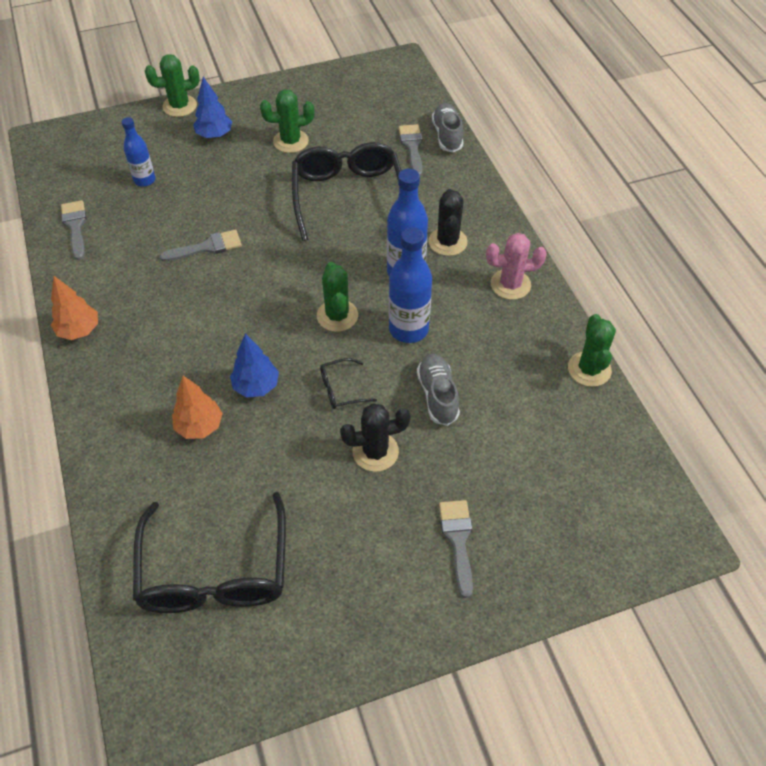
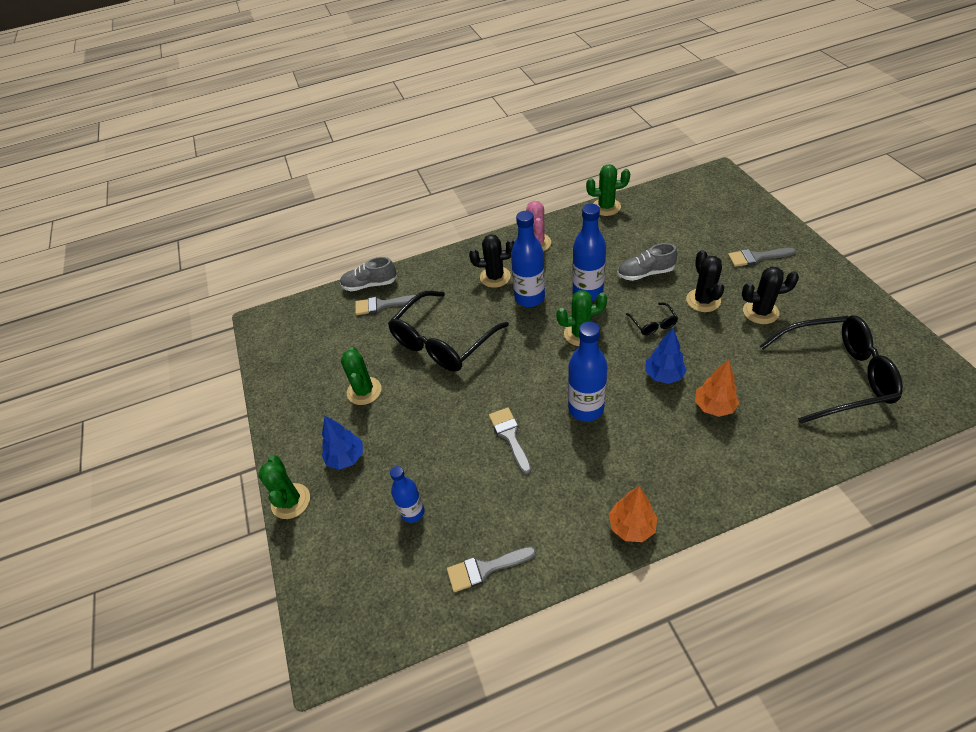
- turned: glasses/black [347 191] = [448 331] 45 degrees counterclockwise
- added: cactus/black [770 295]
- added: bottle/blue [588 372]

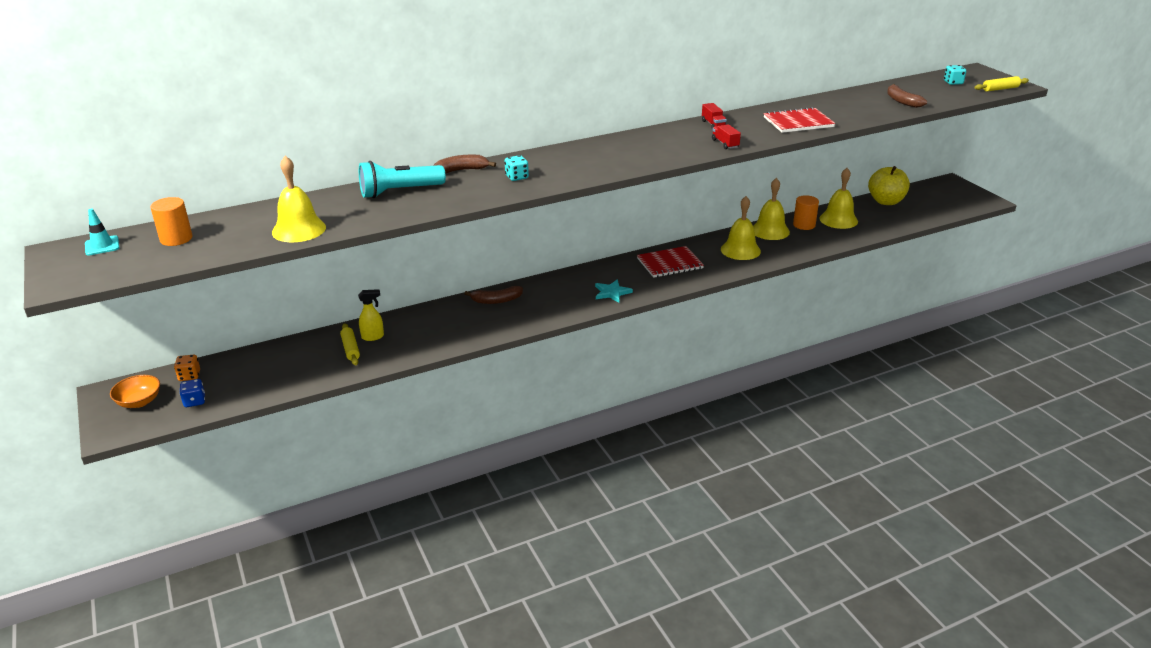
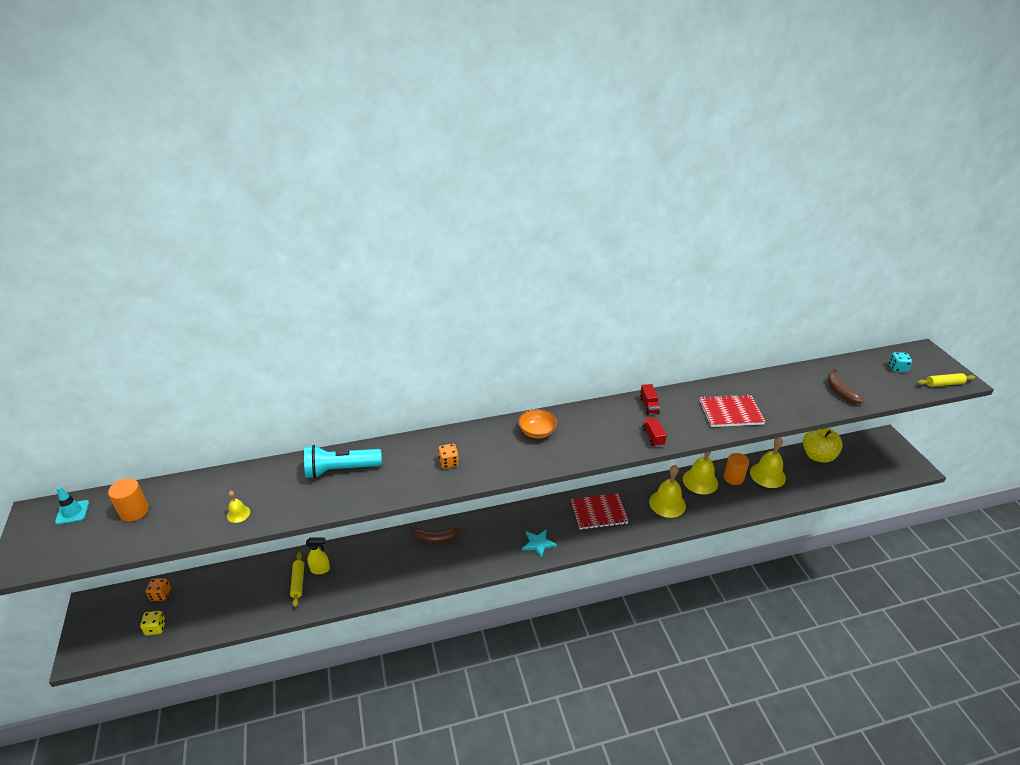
- removed: banana/brown [464 164]
- recoloured: dice/turquoise [517 168] to dice/orange [448 456]
- resized: bell/yellow [299 199] = [238 507] x0.48
- moved: bowl/orange [135 391] to [537 423]
- recoloured: dice/blue [192 393] to dice/yellow [152 623]

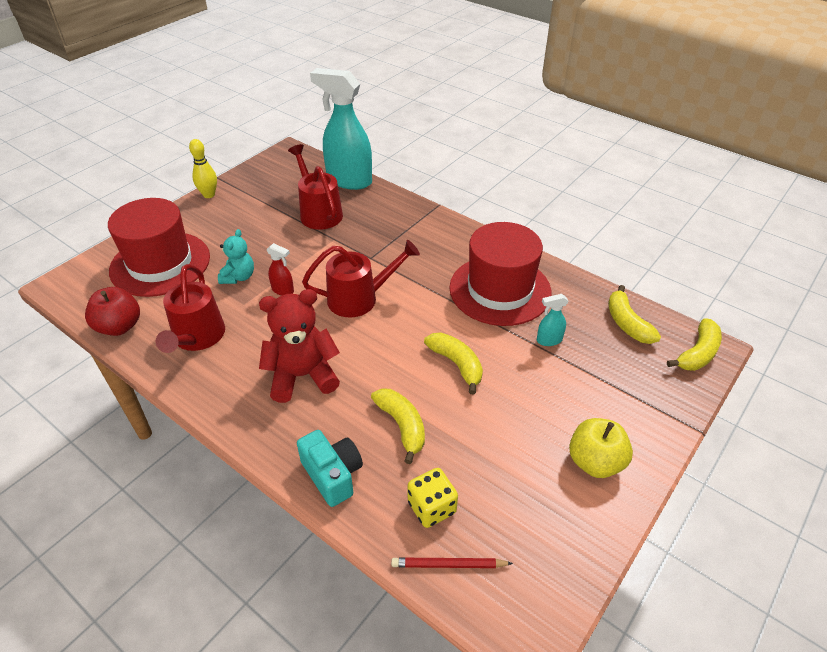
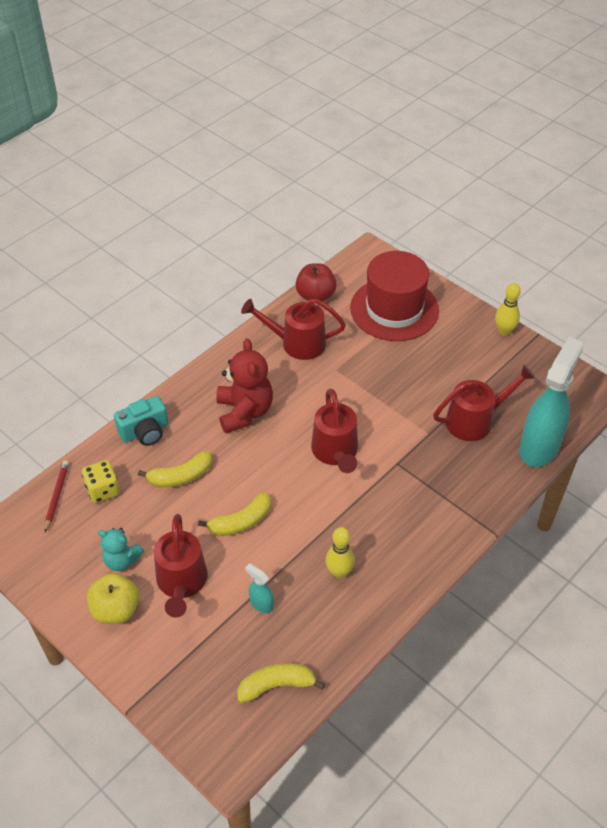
- replaced: hat/red [500 274] to bowling pin/yellow [340 553]
- moved: teddy bear/turquoise [236 256] to [121 549]
- removed: spray bottle/red [280 269]
- turned: spray bottle/turquoise [553 320] = [259 588] 45 degrees counterclockwise
- removed: banana/yellow [694 344]
- added: watering can/red [181 566]

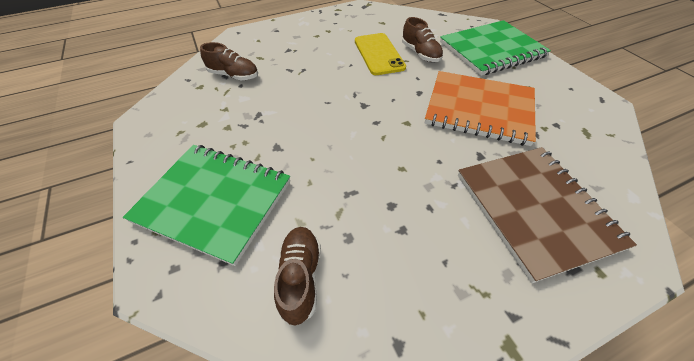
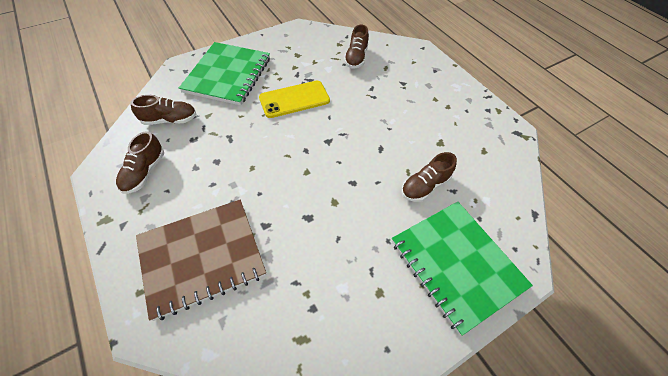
- moved: phone/yellow [380 54] to [294 99]
- removed: notebook/orange [480 108]
- added: shoe/brown [140 162]

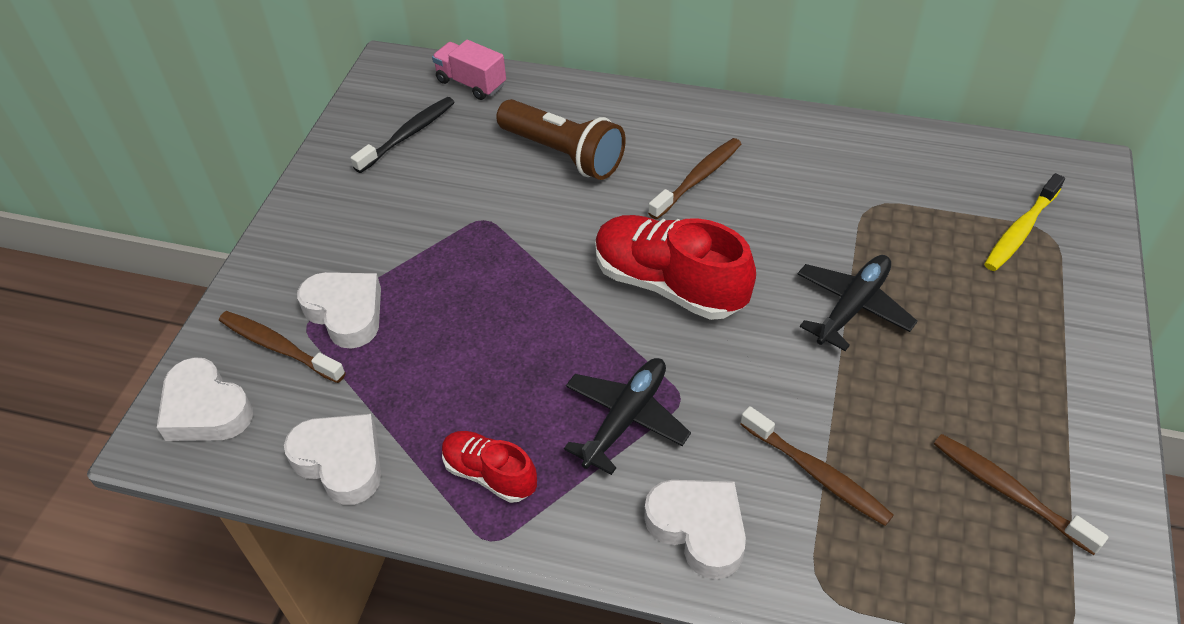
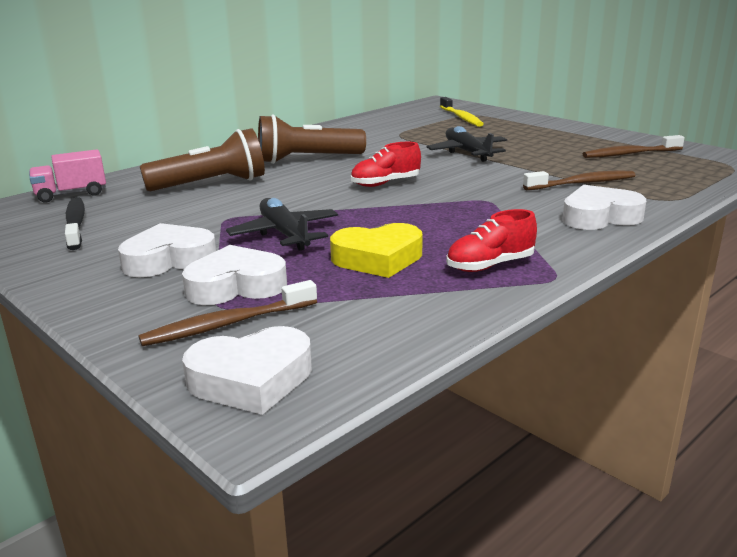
- replaced: toothbrush/brown [694 179] to flashlight/brown [312 139]
- resized: shoe/red [675 267] = [386 164] x0.56
- moved: plane/black [627 416] to [282 224]
- moved: heart/white [332 459] to [167 250]
- added: heart/yellow [376 250]

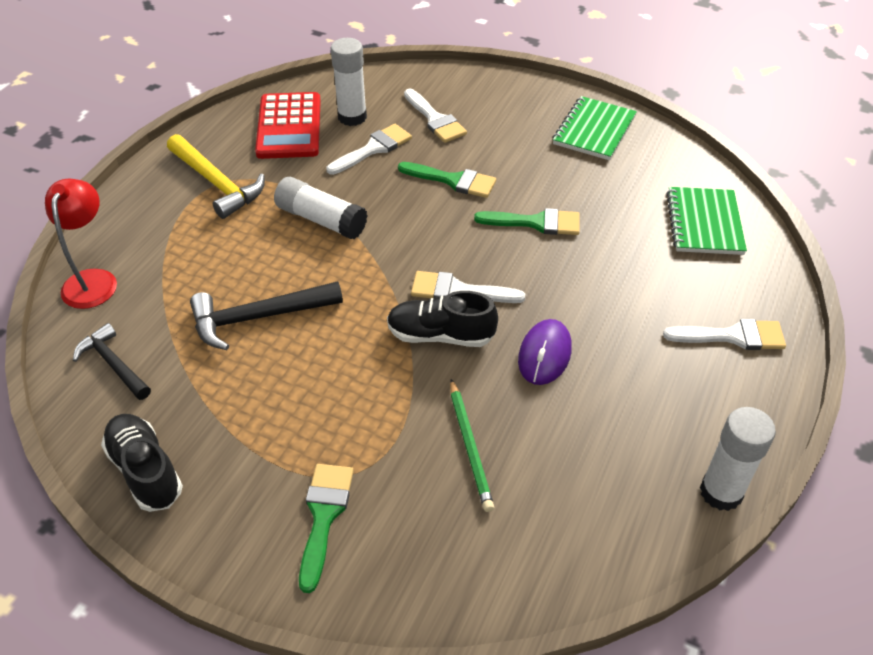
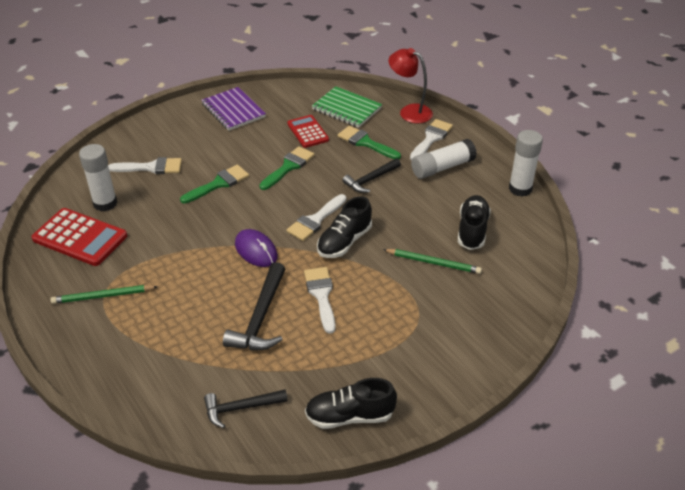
- recoloured: notebook/green [595 128] to notebook/purple [233 109]
- moved: brush/white [369 149] to [320 300]
- replaced: hammer/yellow [216 176] to pencil/green [104 294]
- moved: glue stick/white [320 208] to [444 159]
- moved: lamp/red [81 243] to [411 85]
- moved: mouse/purple [545 352] to [256 248]
- moved: brush/green [326 528] to [369 142]
- added: calculator/red [308 131]
- added: hammer/black [371 175]
- added: shoe/black [474 222]

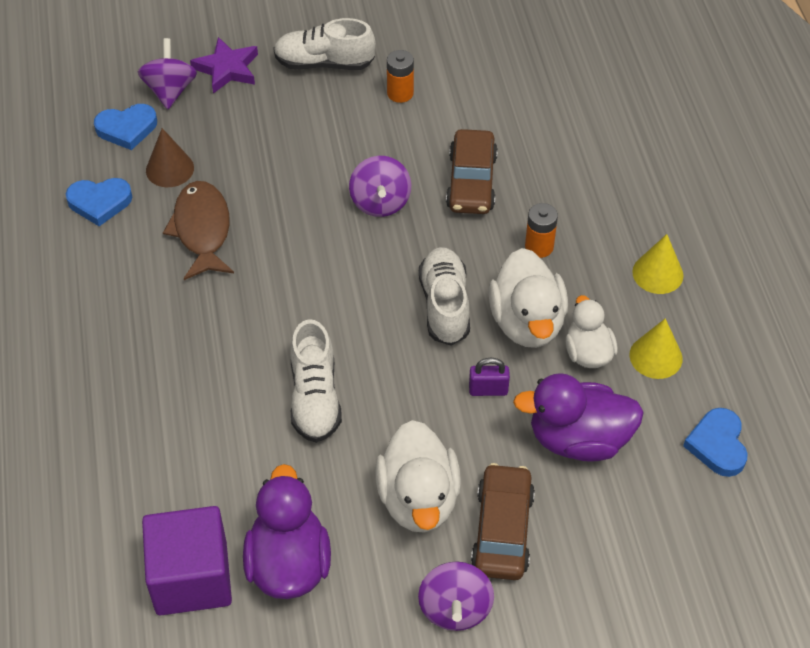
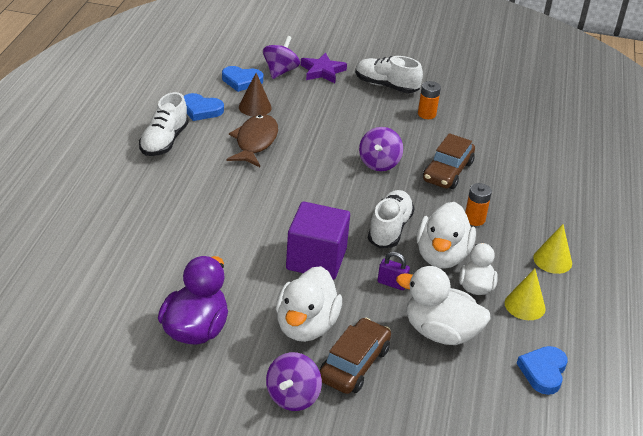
- moved: shoe/white [316 381] to [163 124]
- recoloured: duck/purple [578 417] to duck/white [443 305]
- moved: cube/purple [187 560] to [318 241]

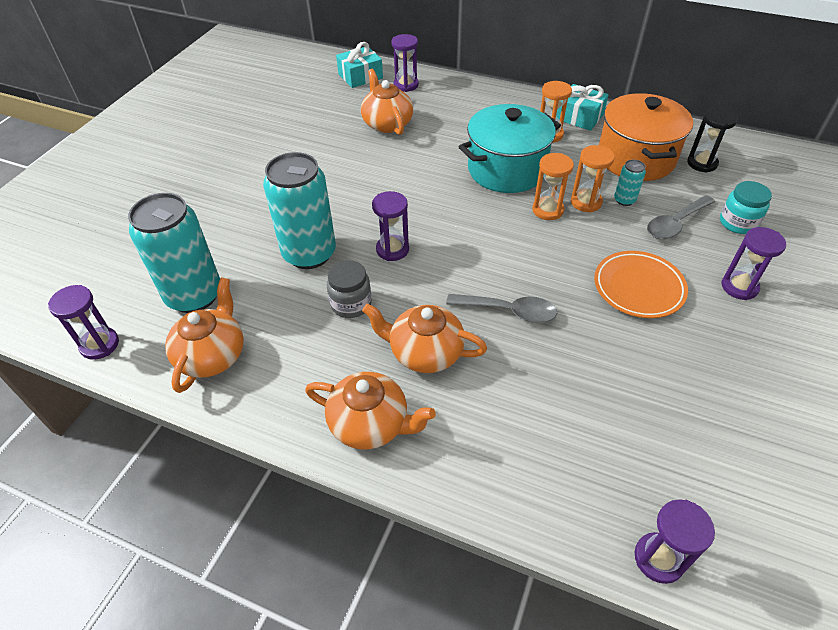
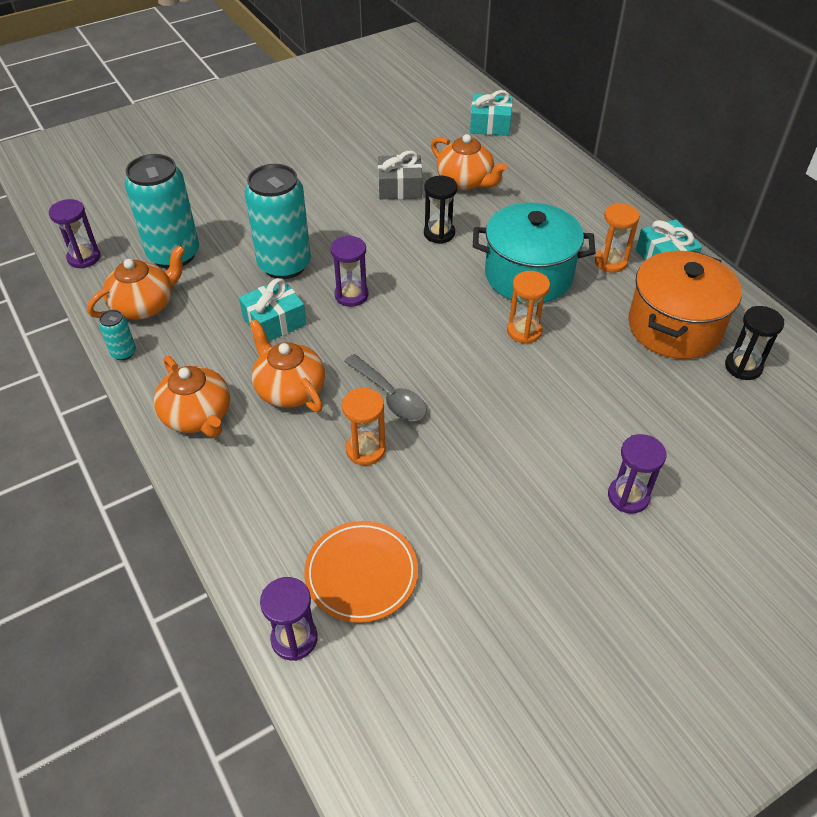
- removed: hourglass/purple [405 63]
- turned: teapot/orange [387 102] = [469 162] 120 degrees clockwise
- moved: hourglass/orange [593 179] to [364 426]
- moved: can/turquoise [630 182] to [117 335]
- removed: jar/turquoise [746 207]
- removed: spoon/grey [681 217]
- moved: plate/orange [641 284] to [361 572]
- replaced: jar/grey [349 289] to gift/turquoise [273 309]
- added: gift/grey [400 175]
- added: hourglass/black [441 210]

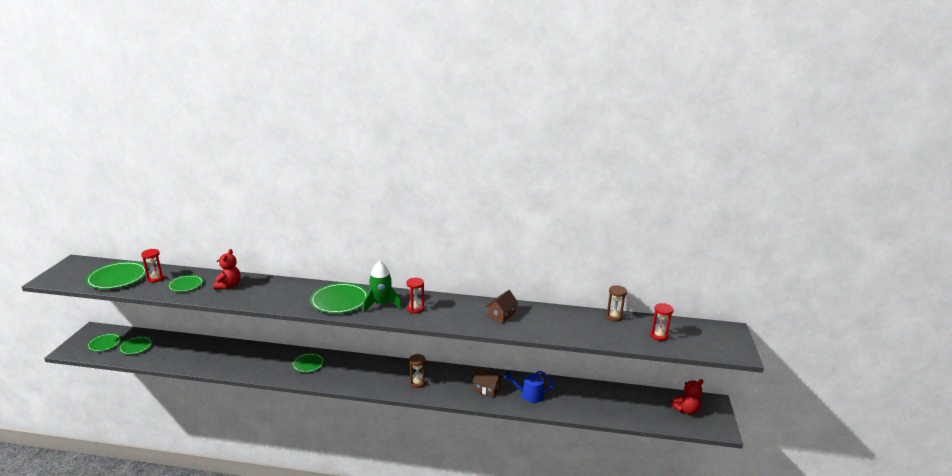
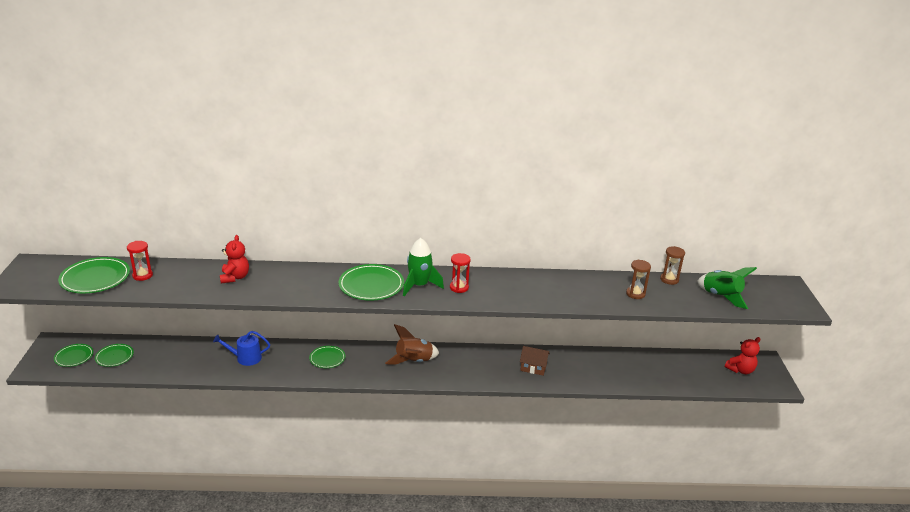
- removed: plate/green [185 283]
- removed: house/brown [502 306]
- replaced: hourglass/red [662 322] to rocket/green [727 288]
- moved: hourglass/brown [417 371] to [638 279]
- moved: watering can/blue [529 387] to [241 348]
- added: rocket/brown [412 344]

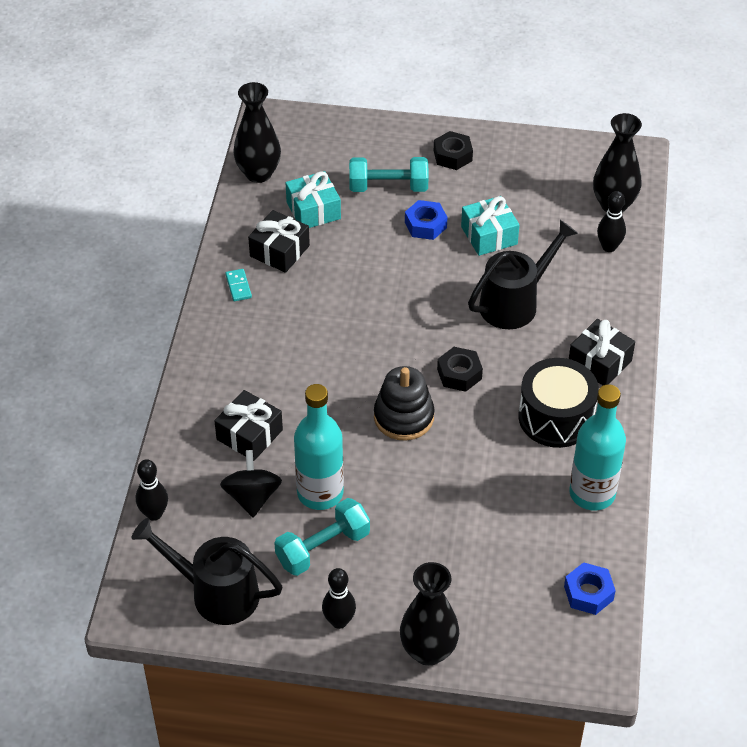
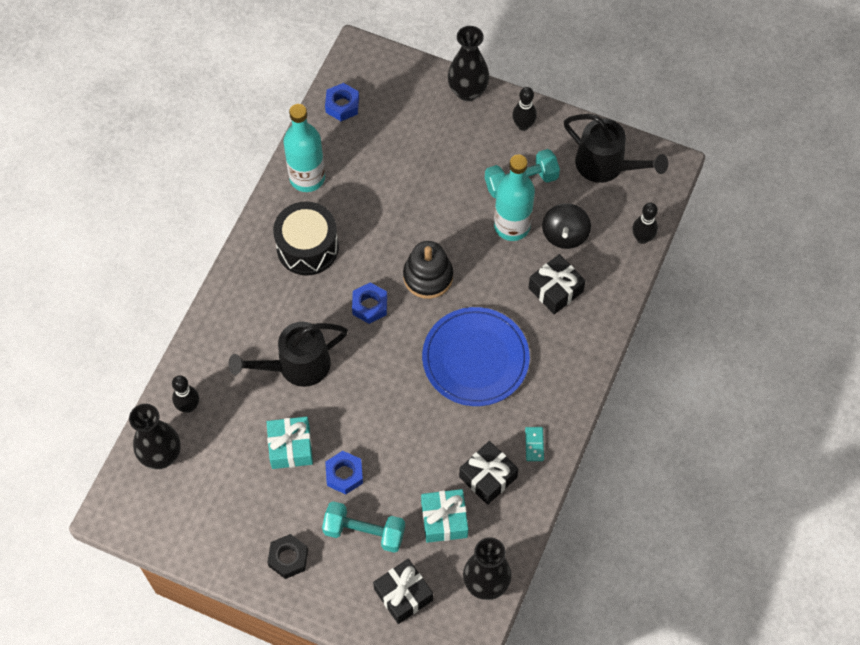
- moved: gift/black [602 352] to [403 591]
- recoloured: nut/black [460 369] to nut/blue [369 303]
- added: plate/blue [476 356]

